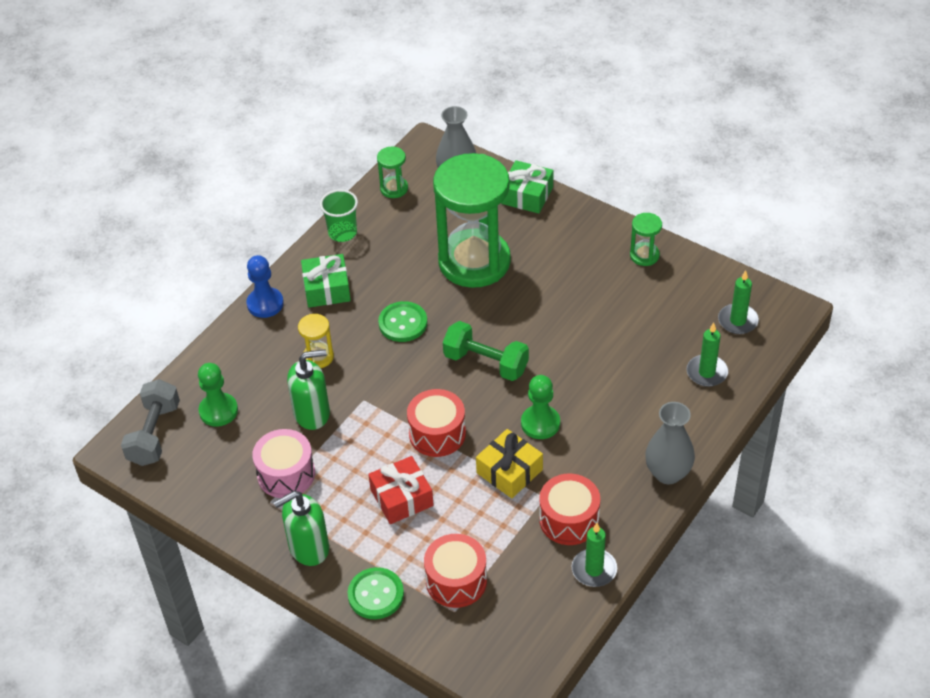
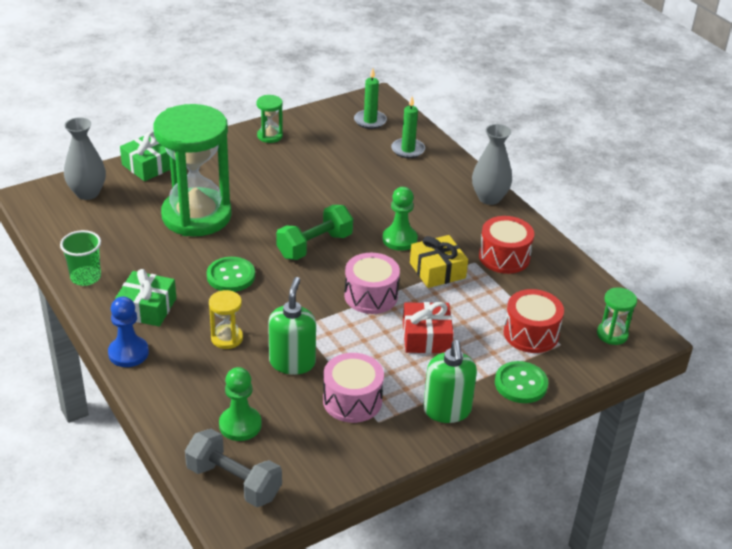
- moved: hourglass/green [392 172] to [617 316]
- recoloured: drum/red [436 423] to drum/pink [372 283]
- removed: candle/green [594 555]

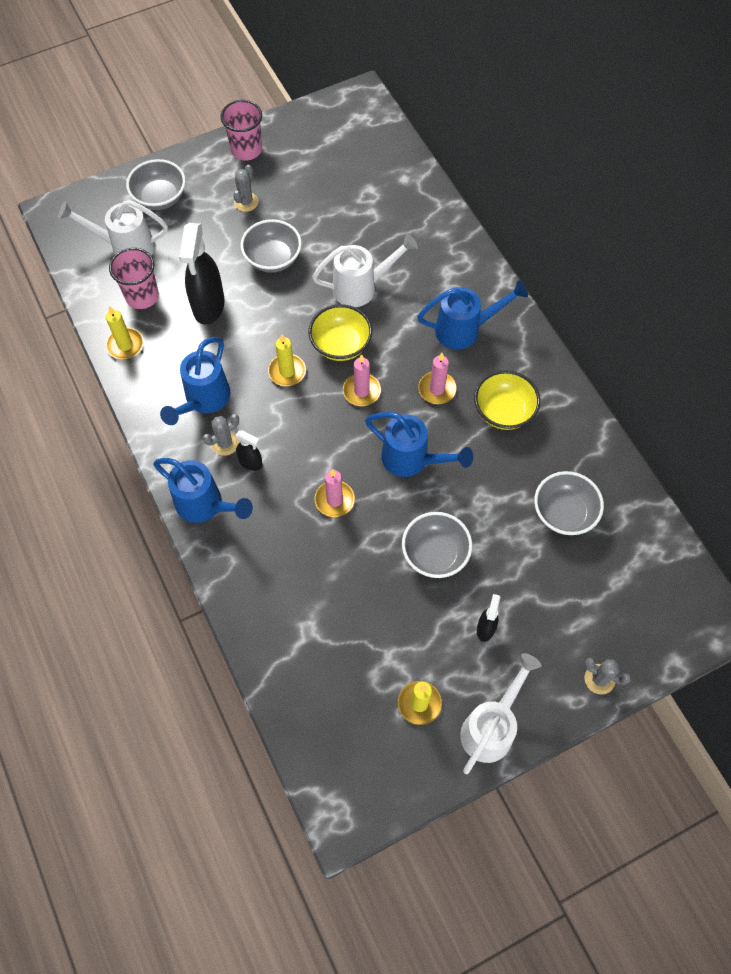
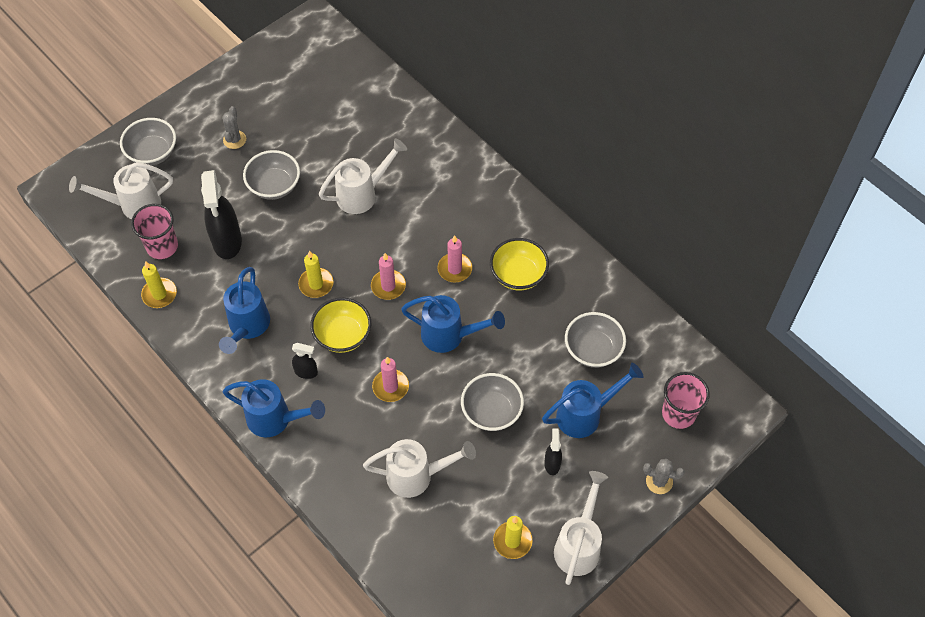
- moved: cup/pink [241 130] to [686 400]
- moved: watering can/blue [472 315] to [593 400]
- moved: bowl/yellow [340 332] to [340 325]
- removed: cactus/grey [221 435]
- added: watering can/white [419 468]

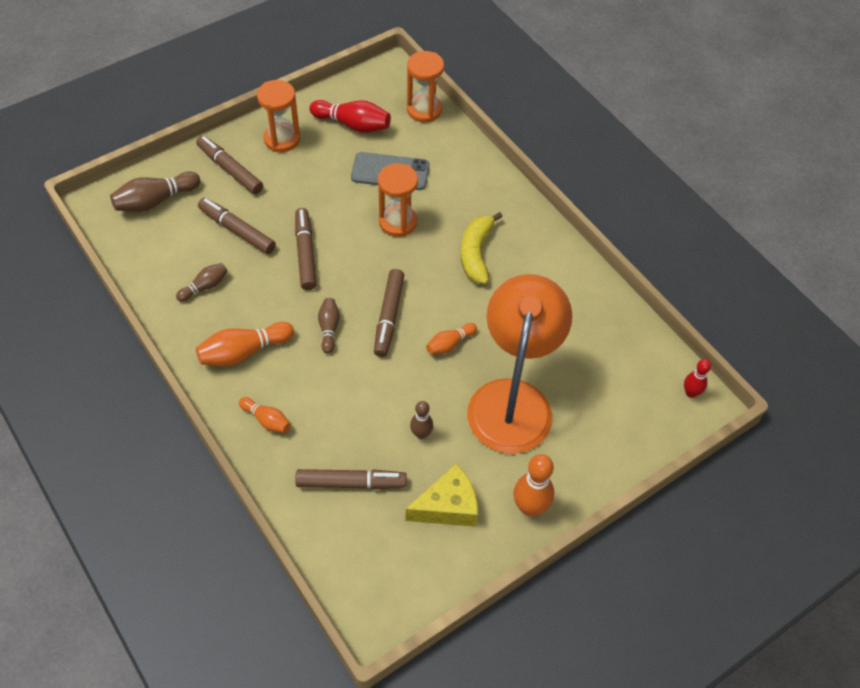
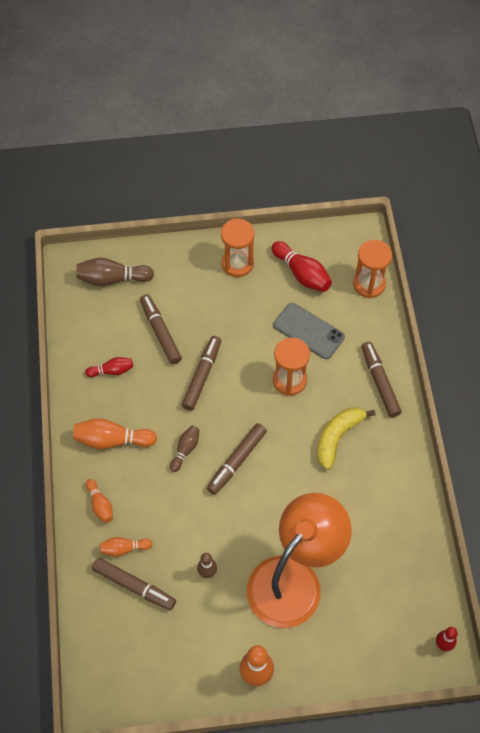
- moved: marker/brown [229 165] to [381 379]
- recoloured: bowling pin/brown [202 282] to bowling pin/red [109 367]
- moved: bowling pin/orange [451 338] to [126 547]
- removed: cheese/yellow [442 495]

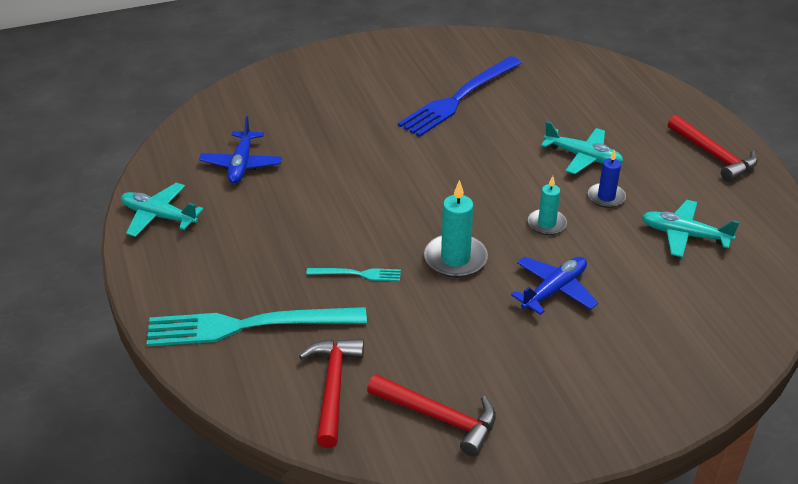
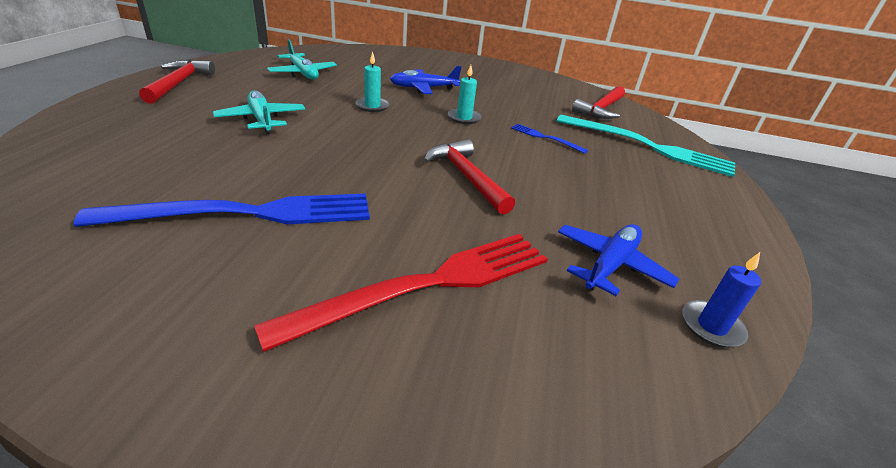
- moved: candle/blue [607 178] to [721 300]
- resized: candle/turquoise [456 229] = [465 94] x0.64
- removed: plane/turquoise [162 210]
- recoloured: fork/turquoise [353 274] to fork/blue [549 139]
- moved: hammer/red [431 415] to [469 177]
- added: fork/red [401 293]

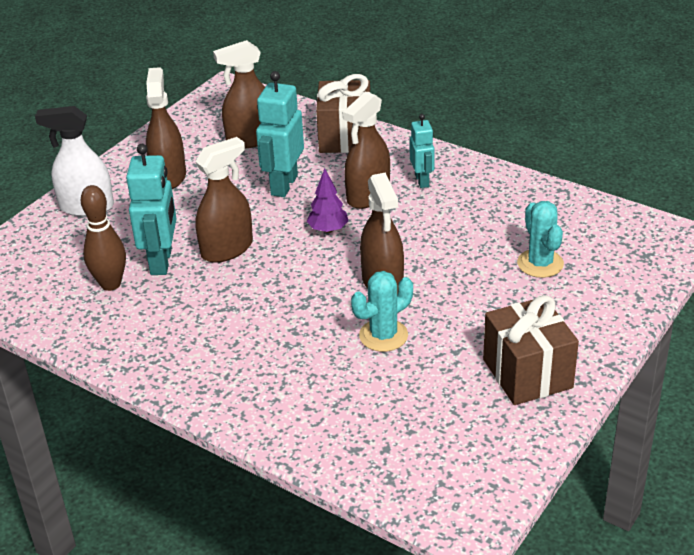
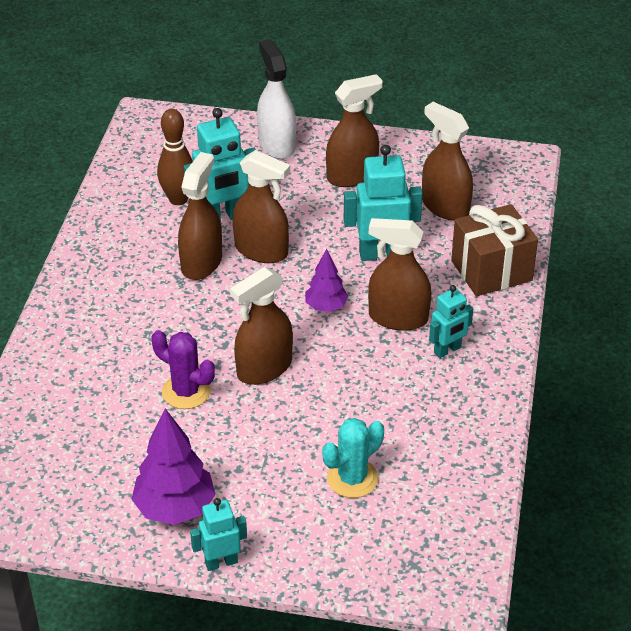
- recoloured: cactus/turquoise [382 311] to cactus/purple [183 369]
- replaced: gift/brown [531 350] to tree/purple [173 467]
- added: spray bottle/brown [200 216]
- added: robot/turquoise [218 534]

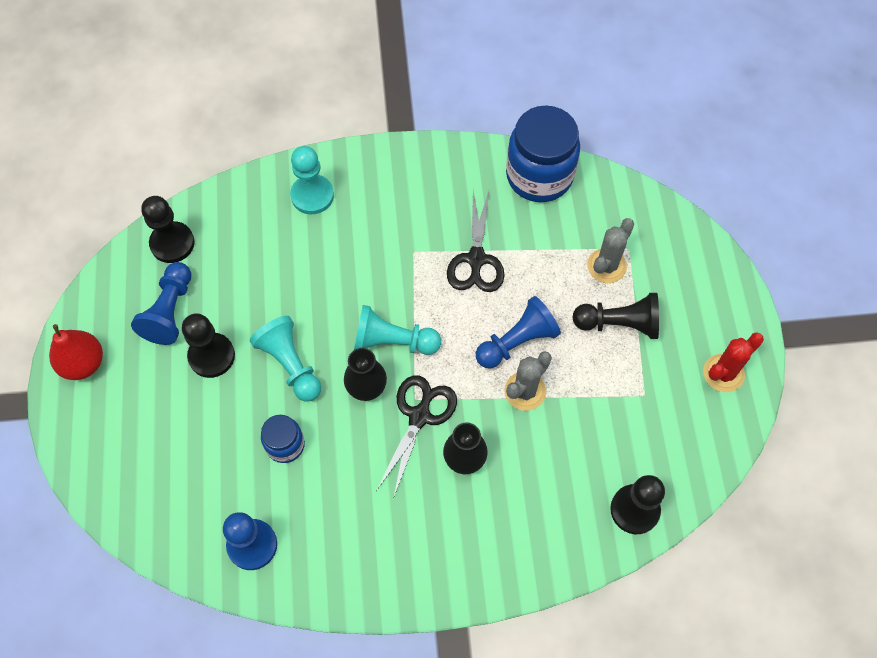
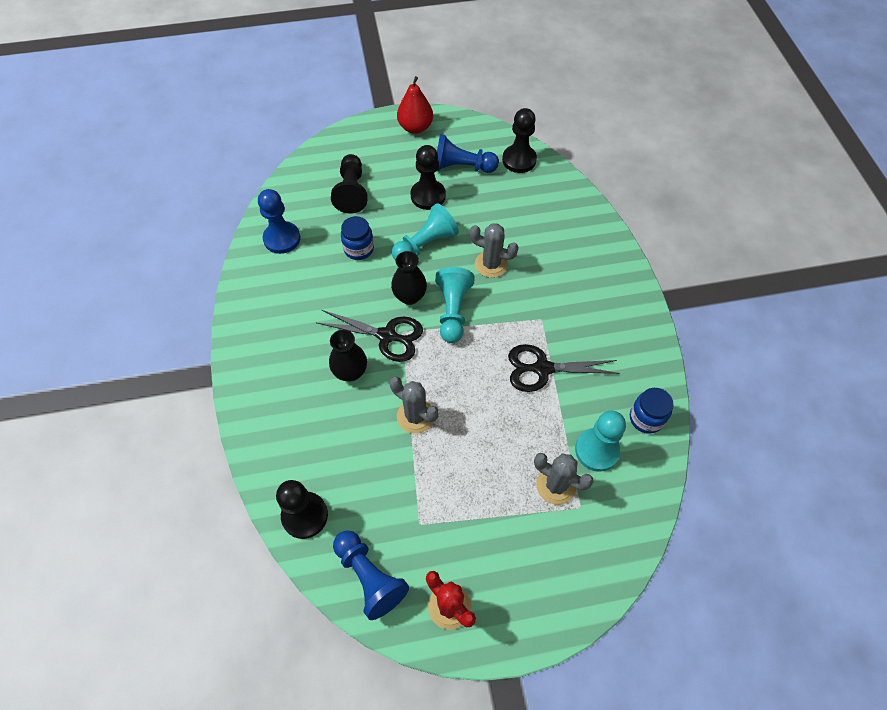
- resized: jar/blue [543 154] = [652 411] x0.52
- moved: pawn/turquoise [312 180] to [600 441]
- moved: pawn/black [615 316] to [349 184]
- moved: pawn/blue [518 332] to [371 575]
- added: cactus/grey [494 250]

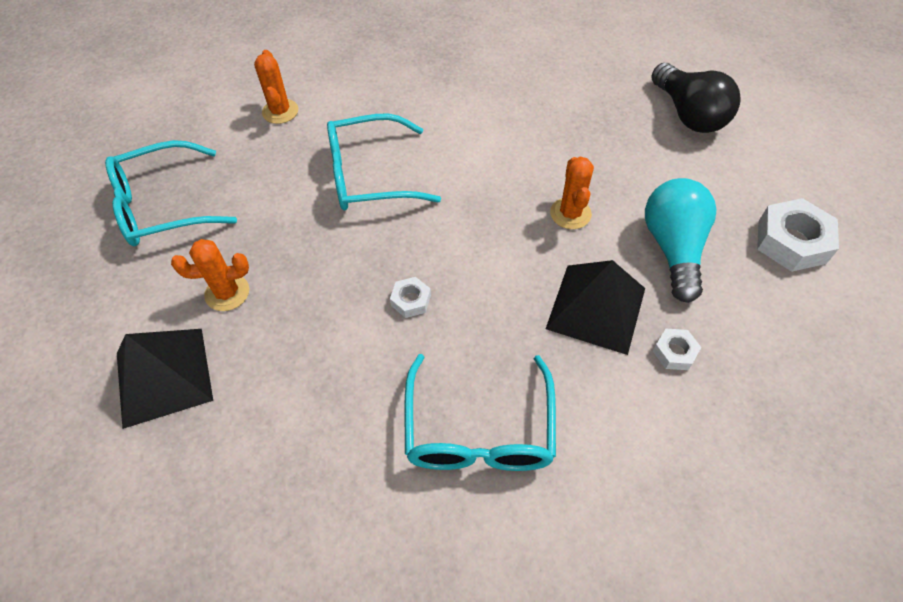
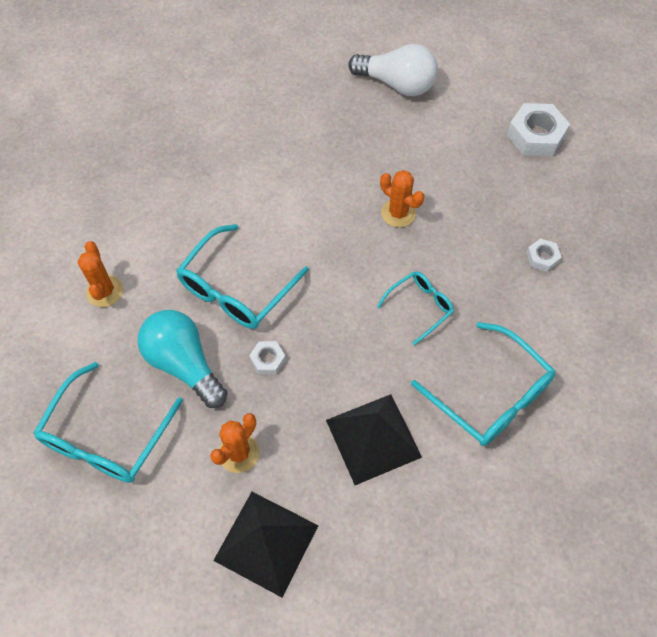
- turned: cactus/orange [276 87] = [100 274] 45 degrees clockwise
- recoloured: light bulb/black [696 98] to light bulb/white [393 70]
- moved: light bulb/turquoise [680 240] to [182 359]
- moved: pyramid/black [595 307] to [374 439]
- moved: nut/white [410 297] to [267 357]
- added: glasses/turquoise [415 308]

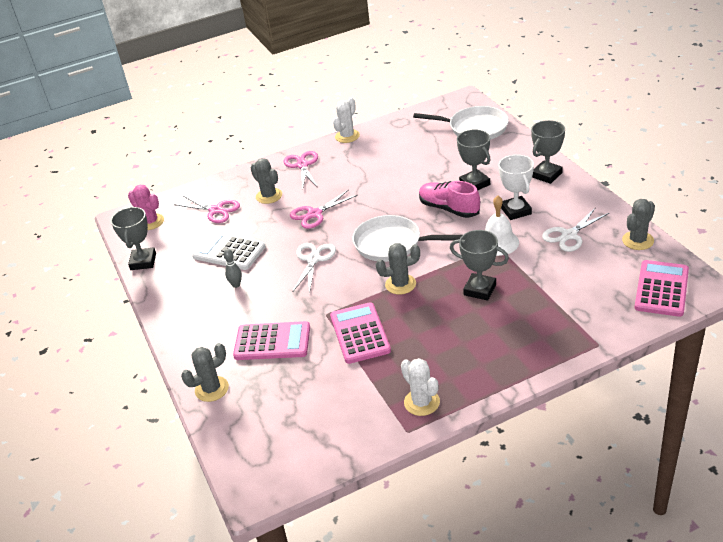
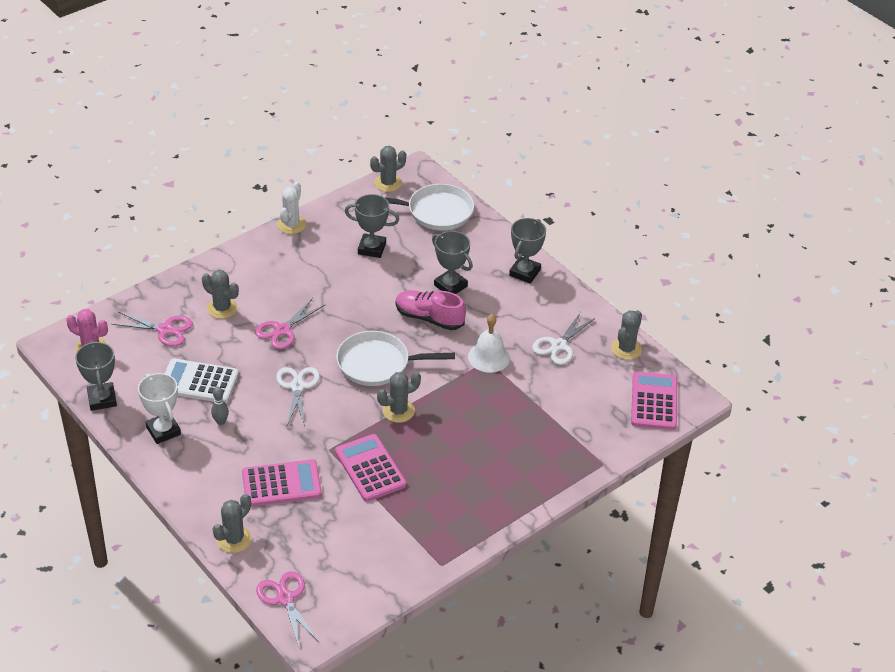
- moved: scissors/pink [300 169] to [287 609]
- moved: trophy/white [516 187] to [159 408]
- moved: trophy/grey [479 265] to [372 226]
- removed: cactus/white [420 387]
- added: cactus/grey [388 169]

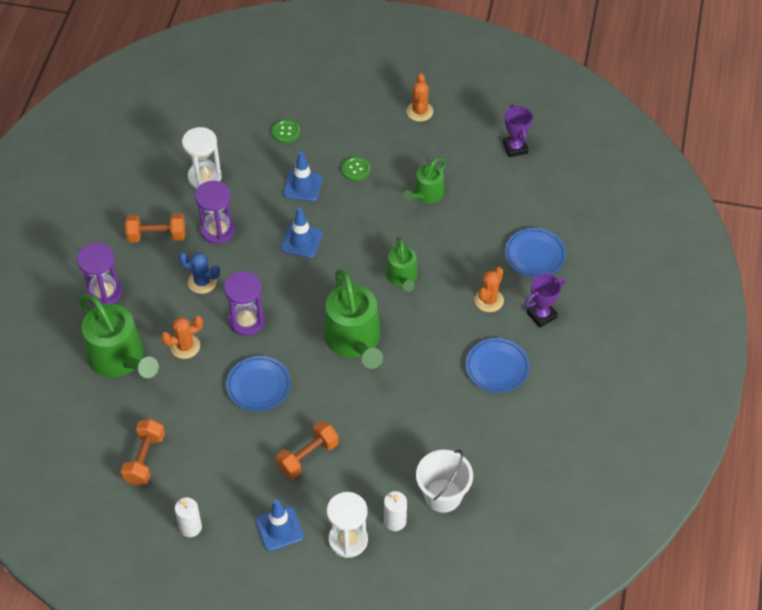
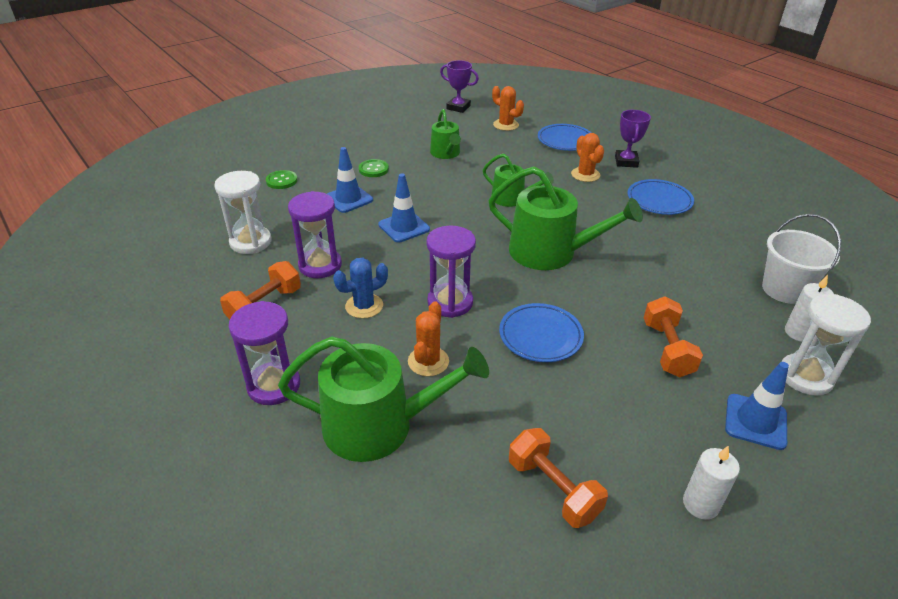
- moved: cactus/orange [420 97] to [508 108]

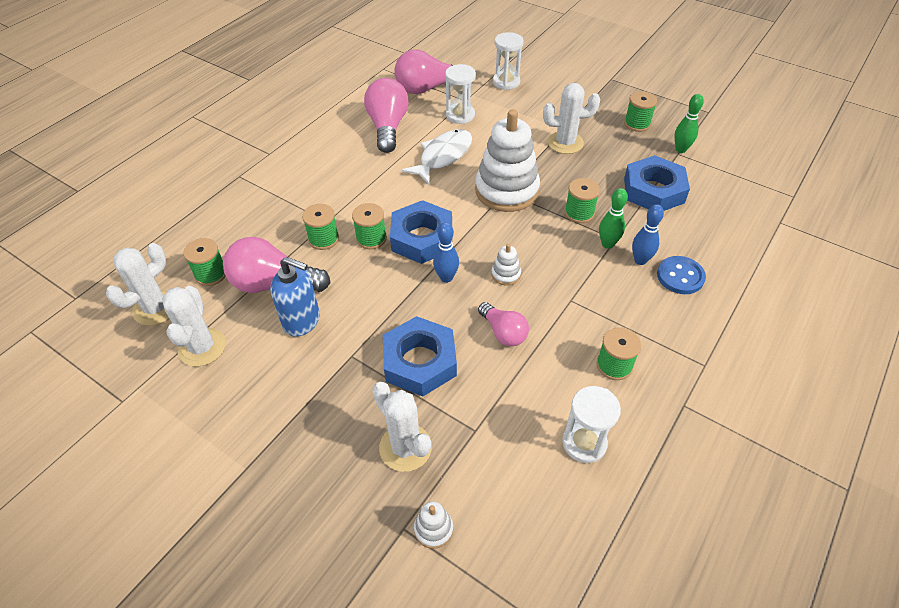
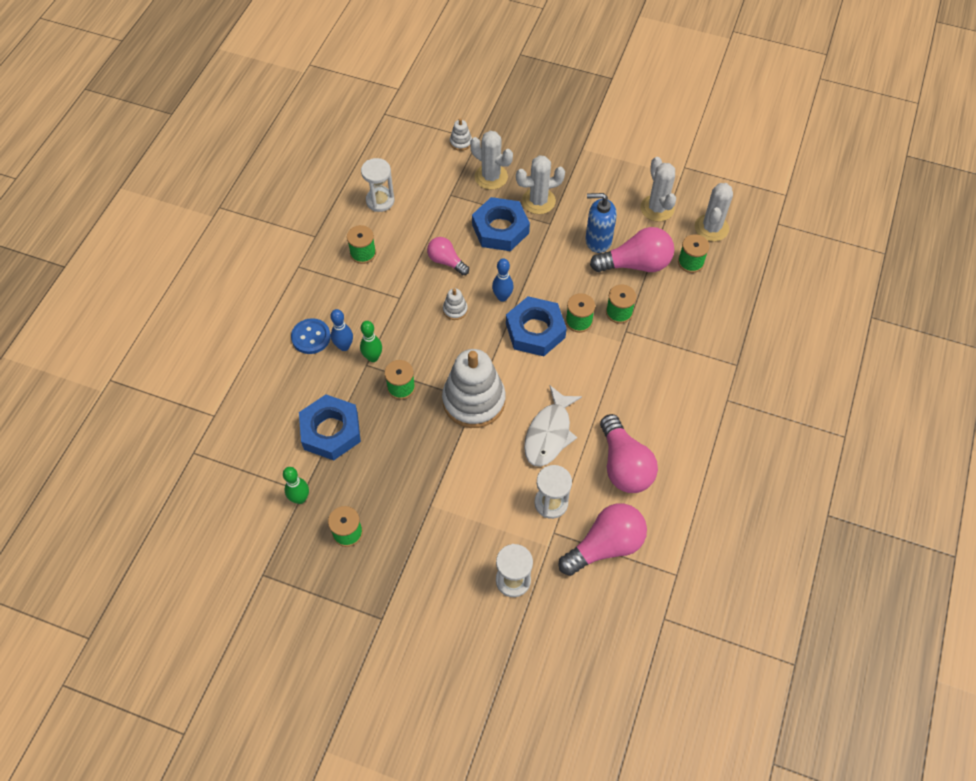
- moved: cactus/white [571 118] to [540 184]

